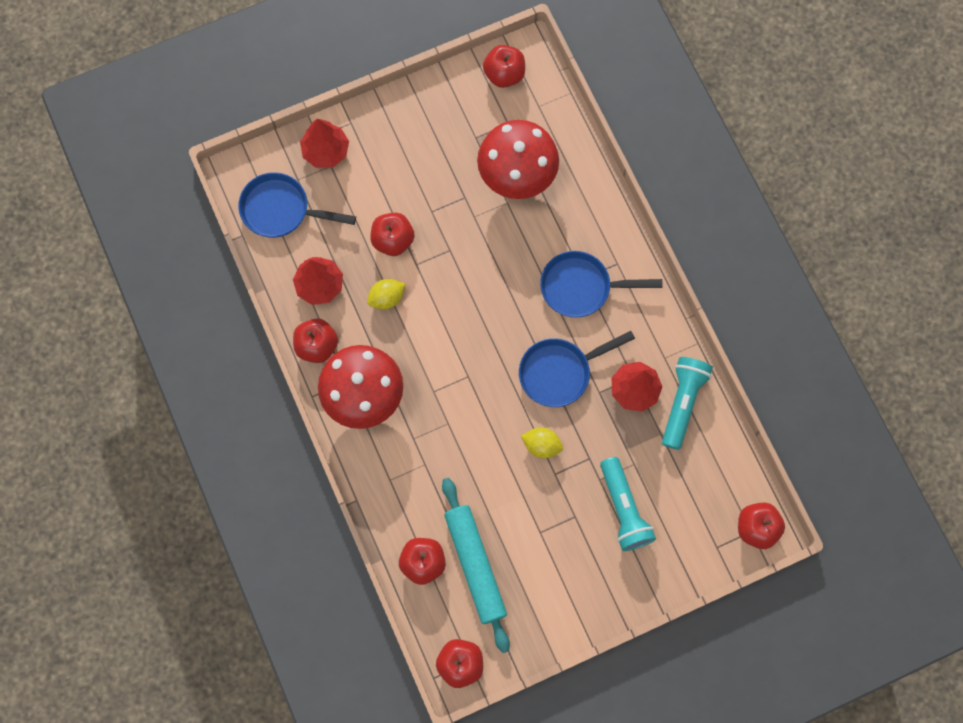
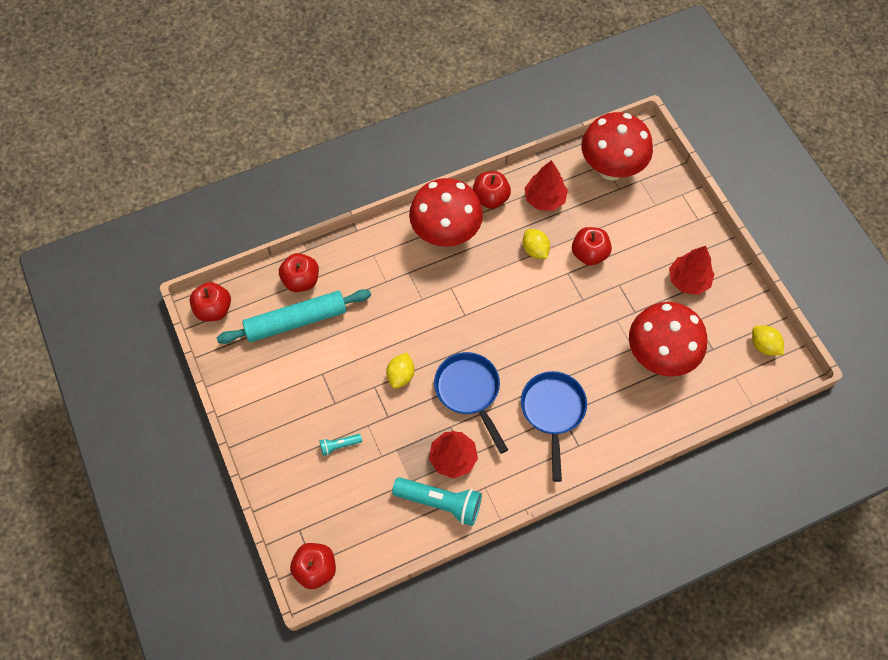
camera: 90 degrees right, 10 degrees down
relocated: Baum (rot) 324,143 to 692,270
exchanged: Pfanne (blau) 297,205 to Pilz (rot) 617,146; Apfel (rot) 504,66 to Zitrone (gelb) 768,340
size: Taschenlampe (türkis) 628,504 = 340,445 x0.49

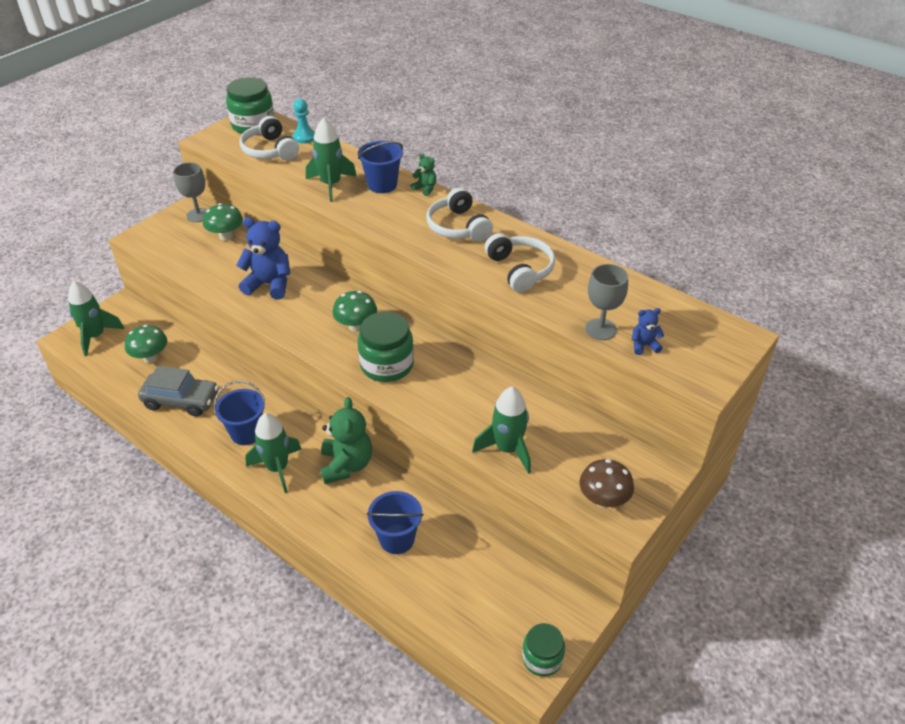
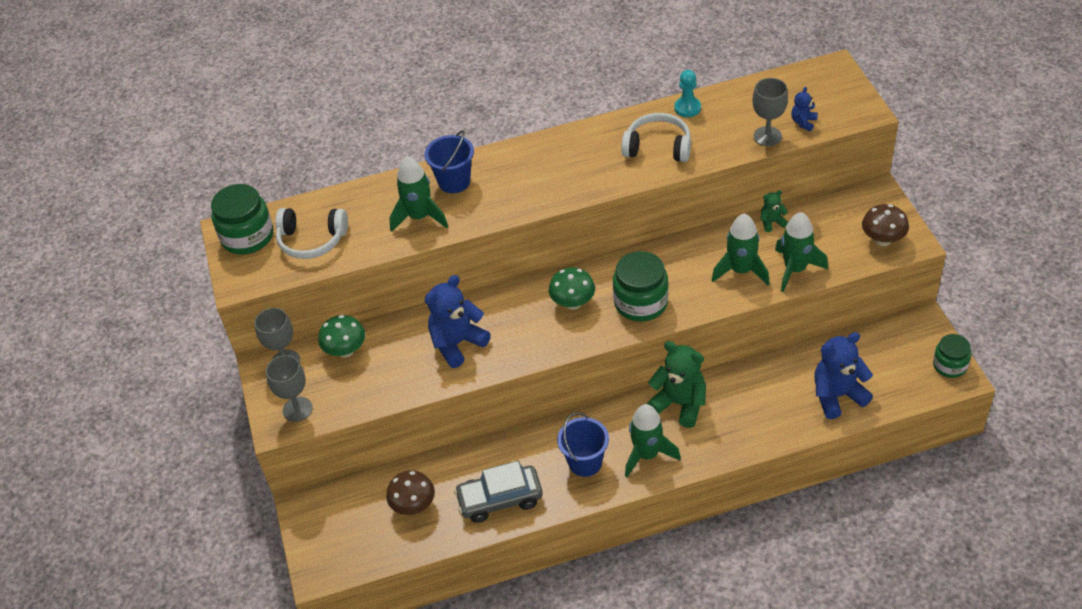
camera: 50 degrees left, 5 degrees up
missing: Eimer (blau) 395,522; Kopfhörer (weiß) 459,214
appeared: Kelch (grau) 289,388; Teddybär (blau) 843,375
relocated: Rakete (grün) 96,318 to 740,249; Bauer (türkis) 304,121 to 687,93; Teddybär (grün) 424,174 to 774,211
colour: Pilz (grün) 146,344 to Pilz (braun) 410,493
spun: Auto (grau) 178,391 = 498,492 150 degrees counterclockwise

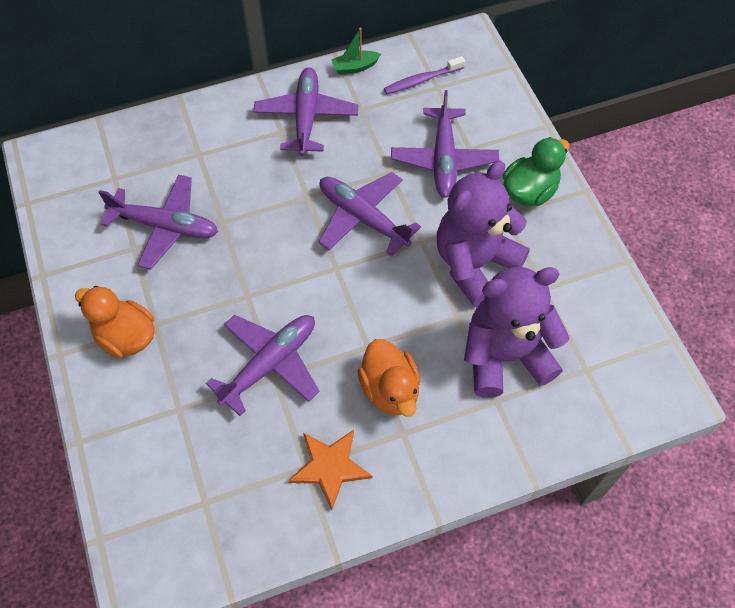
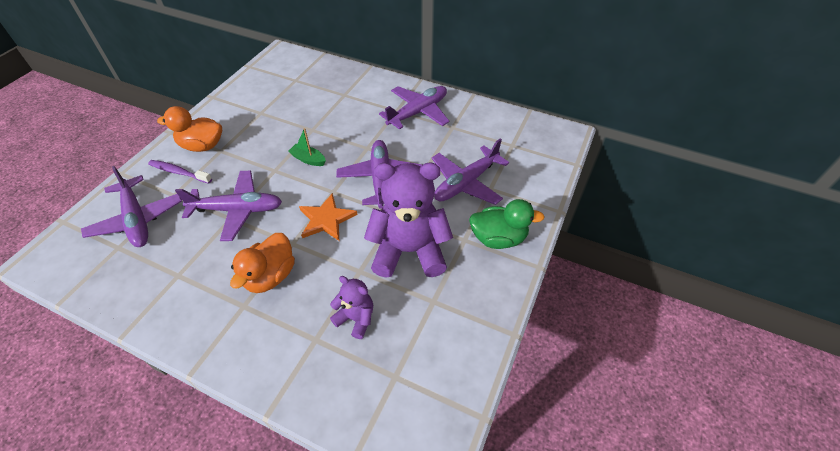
camera: 45 degrees right, 10 degrees down
relocated: Flugzeug (lila) 158,222 to 131,206; Stern (orange) 330,470 to 328,217; Boot (grün) 356,51 to 307,147; Zahnbürste (lila) 424,75 to 180,172
spun: Ente (orange) 115,322 = 189,129 75 degrees counterclockwise
size: Teddybär (lila) 517,332 = 351,307 x0.50

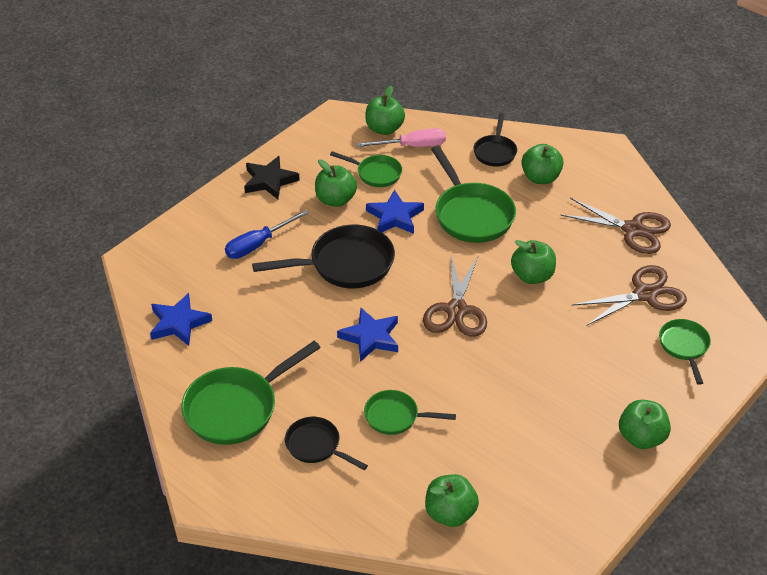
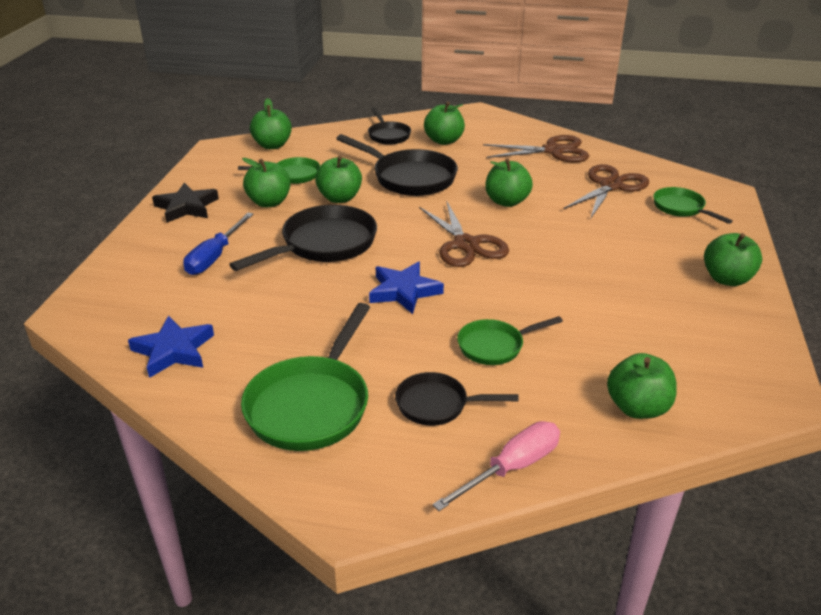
camera: 30 degrees left, 10 degrees down
relocated: Schraubenzieher (rosa) 401,137 to 496,466
exchanged: Stern (blau) 395,212 to Apfel (grün) 338,179
colour: Pfanne (grün) 473,194 to Pfanne (schwarz) 397,165

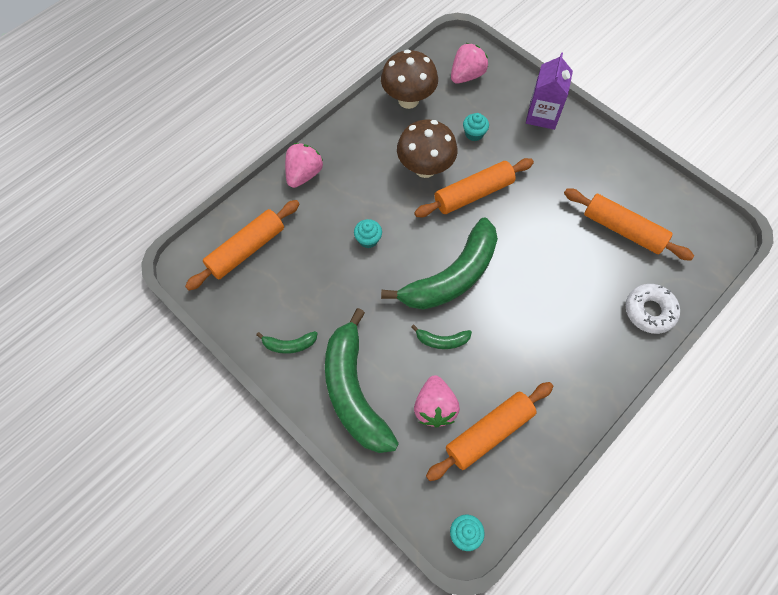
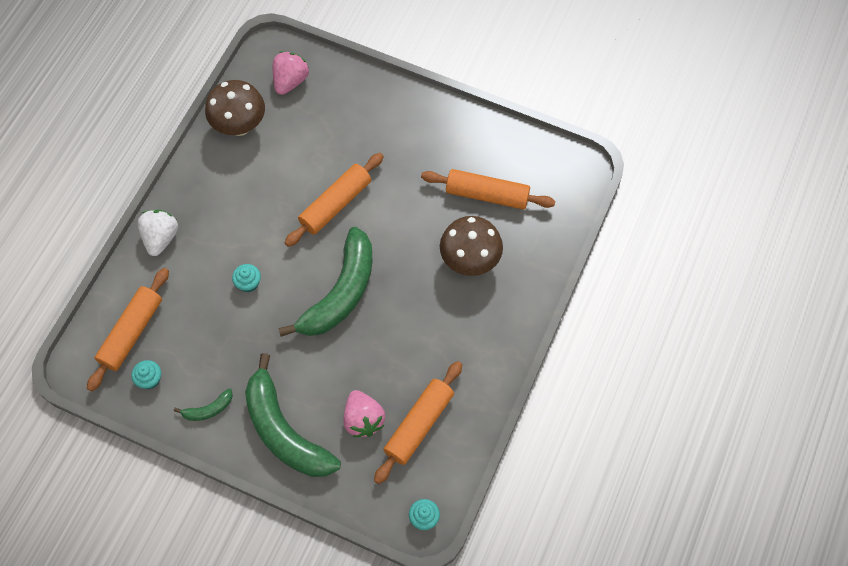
camera: 20 degrees left, 0 degrees up
missing: Banane (grün) 441,336; Getränkekarton (lila) 549,91; Donut (weiß) 653,309
relocated: Pilz (braun) 427,149 to 471,246; Muffin (türkis) 476,127 to 146,374
colour: Erdbeere (rosa) 304,165 to Erdbeere (weiß) 158,233

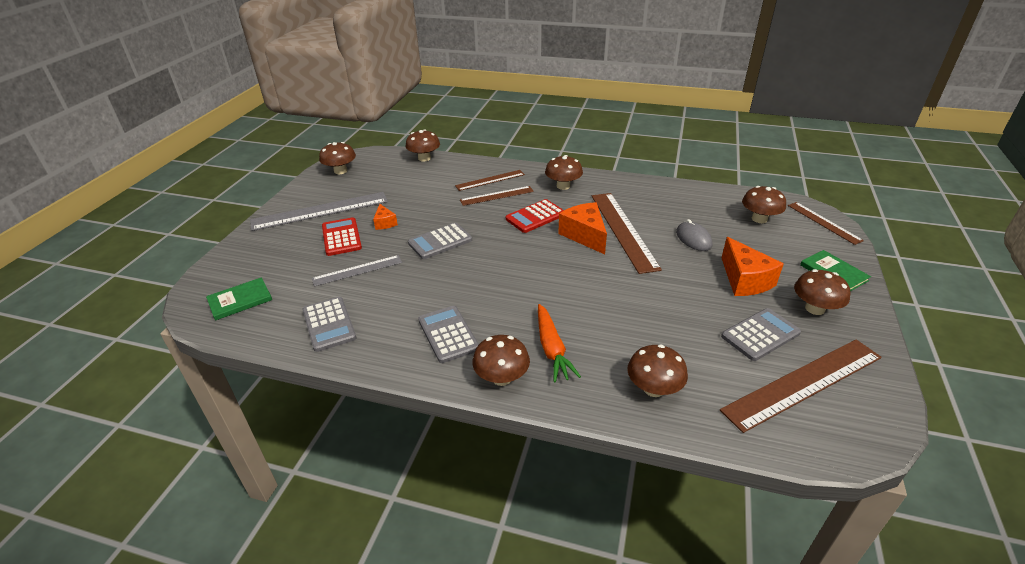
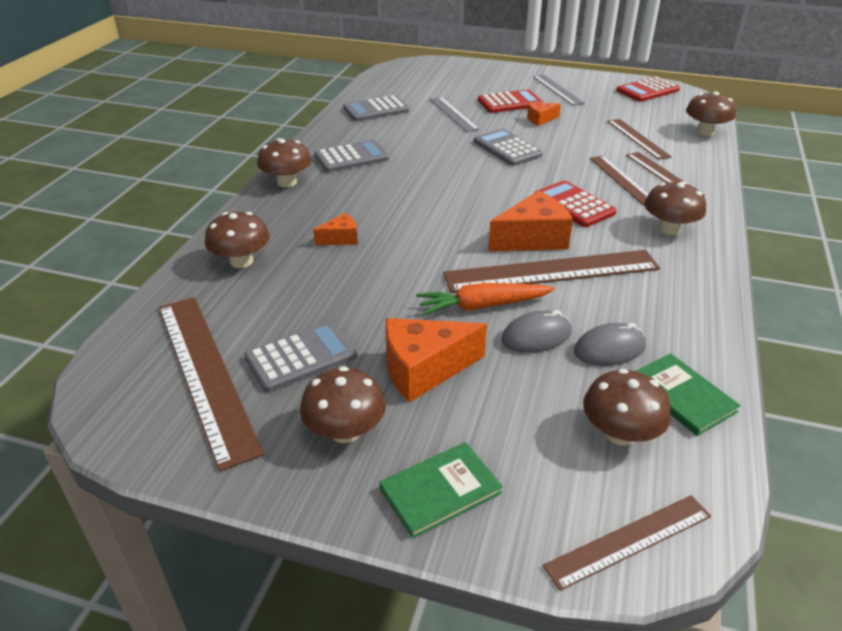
camera: 90 degrees right, 0 degrees up
appeared: Käse (orange) 335,229; Computermaus (grau) 610,344; Lineal (braun) 639,139
relocated: Buch (grün) 239,299 to 688,394; Karotte (orange) 559,343 to 485,299
exchanged: Pilz (braun) 337,158 to Taschenrechner (rot) 648,89
spun: Taschenrechner (grau) 761,334 = 300,356 90 degrees counterclockwise
size: Lineal (grau) 319,211 = 559,90 x0.58

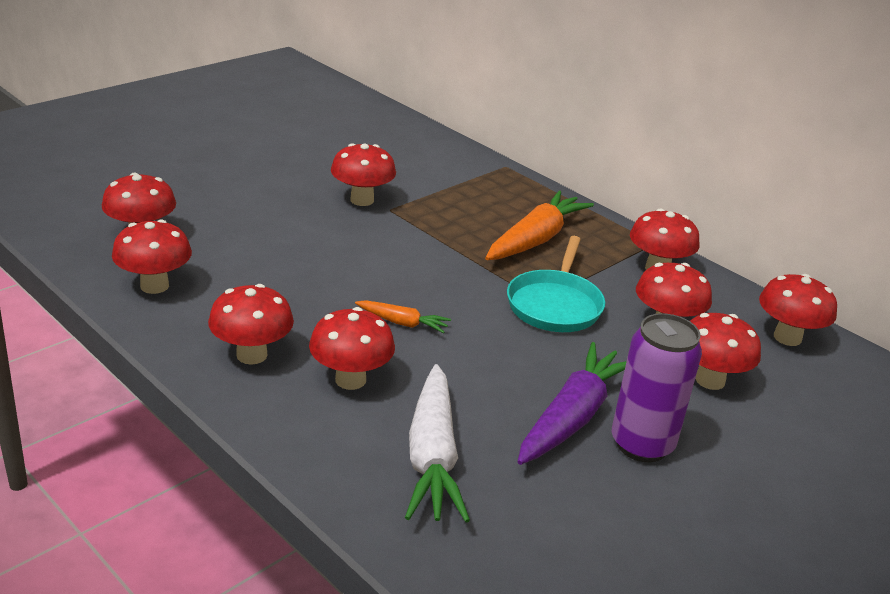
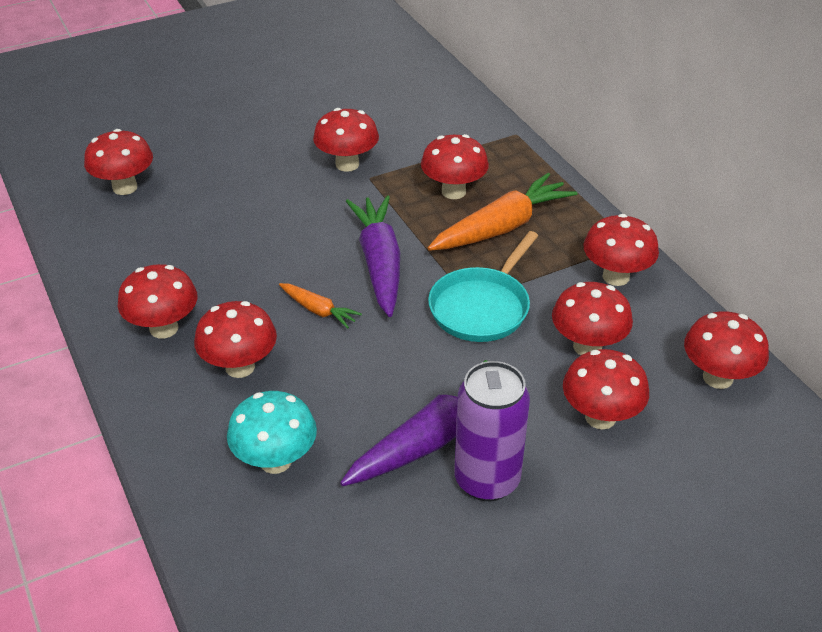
camera: 20 degrees right, 10 degrees up
appeared: Karotte (lila) 373,256
relocated: Pilz (rot) 152,256 to 455,166
exchanged: Karotte (weiß) 437,443 to Pilz (türkis) 272,432

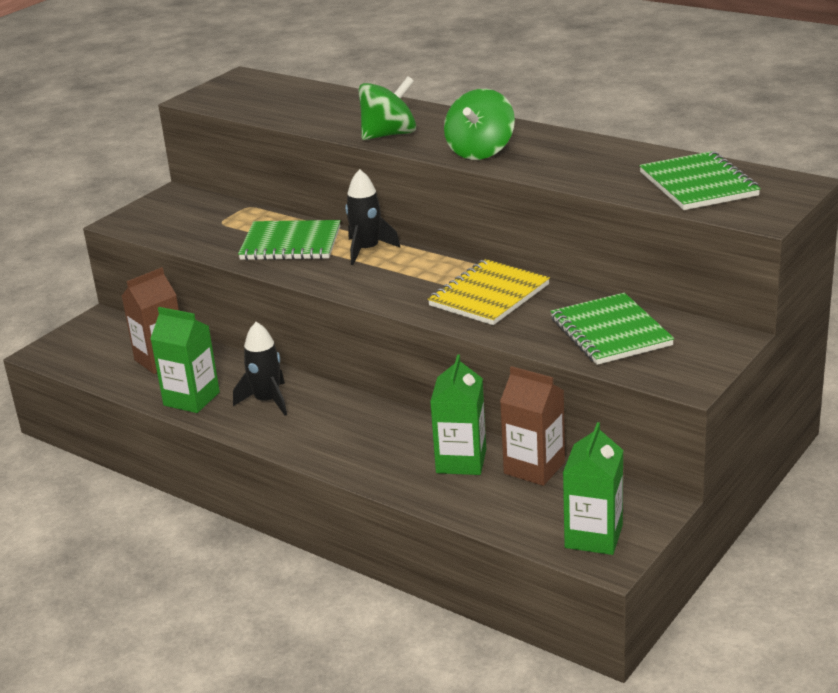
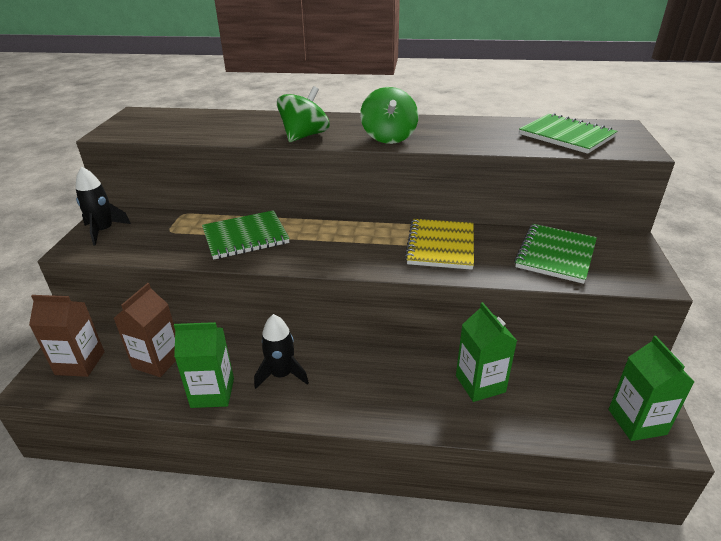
camera: 30 degrees left, 5 degrees up
relocated: Rakete (schwarz) 373,217 to 103,206; Getränkekarton (braun) 532,426 to 67,336
spun: Notizbuch (grün) 612,329 = 555,254 75 degrees clockwise

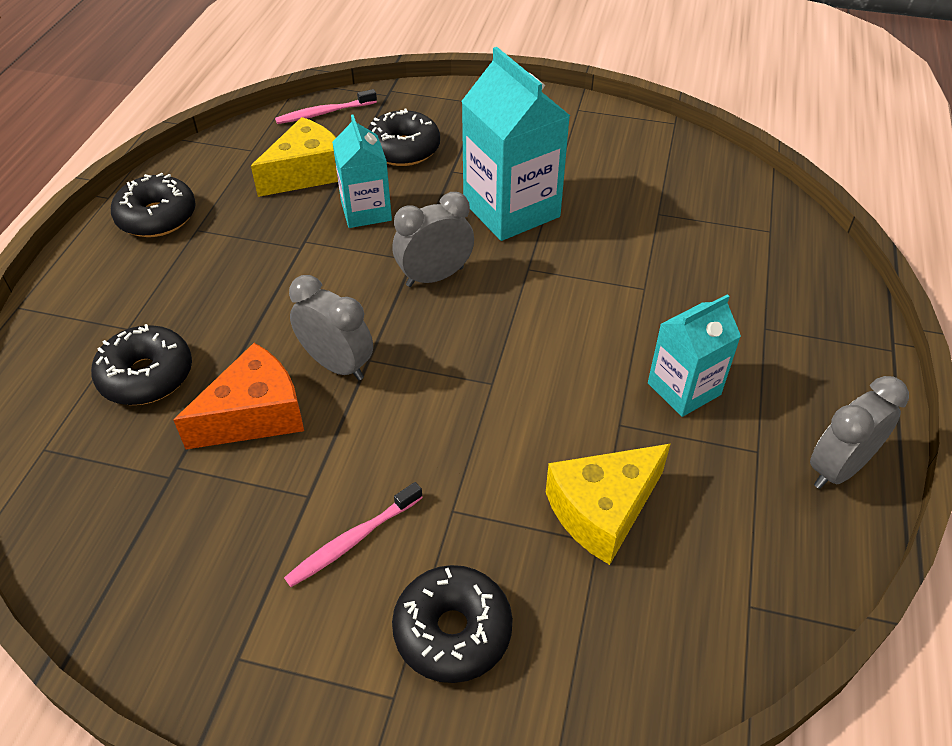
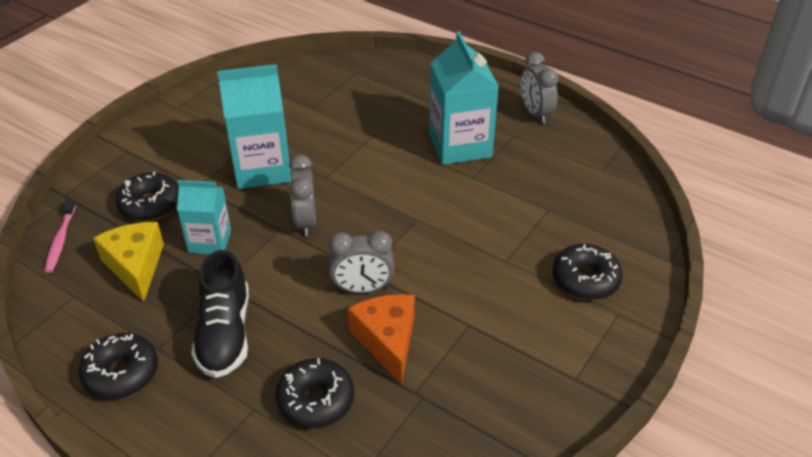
camera: 70 degrees left, 5 degrees down
missing: Zahnbürste (rosa) 353,534; Käse (gelb) 608,504
appeared: Schuh (schwarz) 220,314
spun: Wecker (grau) 331,327 = 361,262 150 degrees counterclockwise
size: Getränkekarton (türkis) 694,355 = 464,98 x1.63

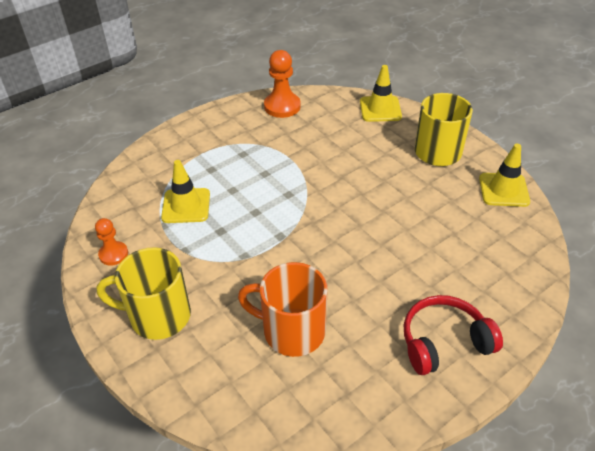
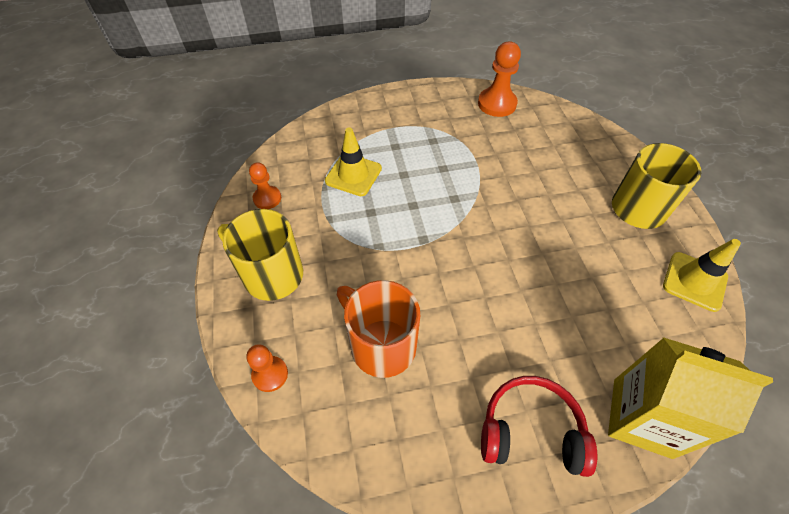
camera: 25 degrees right, 10 degrees up
missing: Leitkegel (gelb) 381,93
appeared: Bauer (orange) 267,368; Getränkekarton (gelb) 690,398

